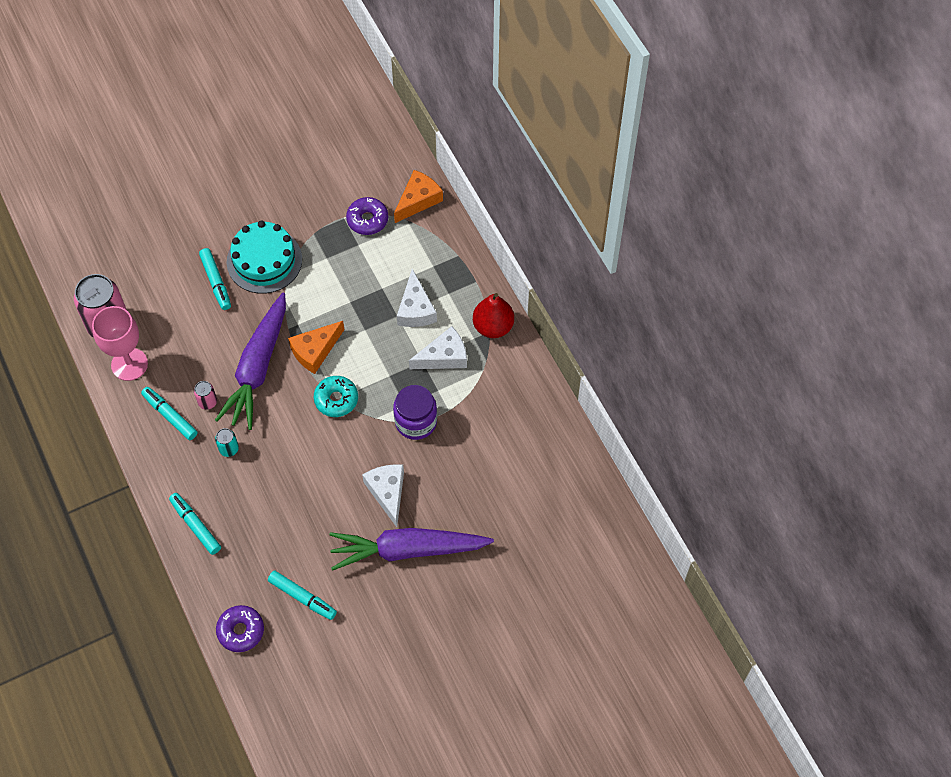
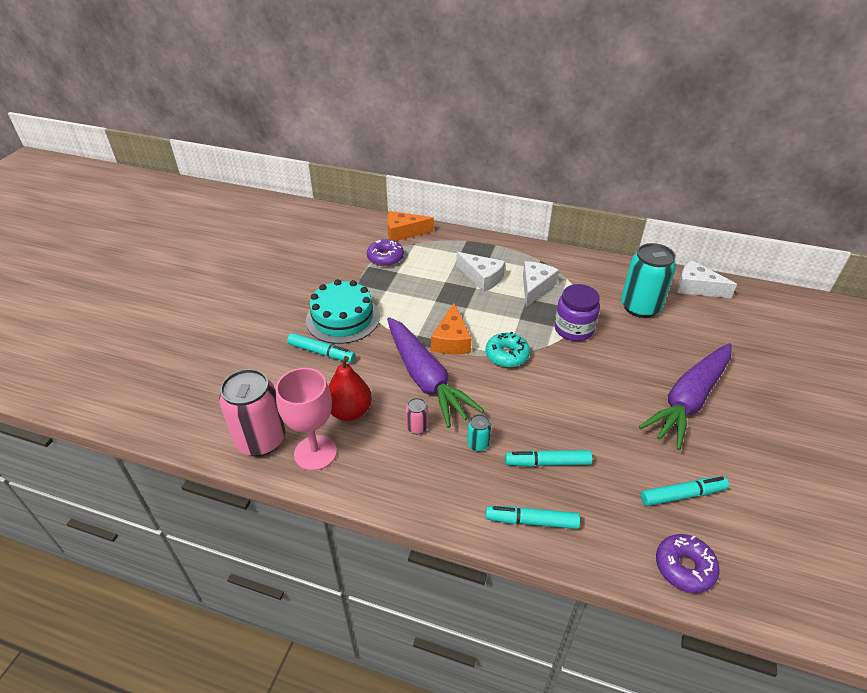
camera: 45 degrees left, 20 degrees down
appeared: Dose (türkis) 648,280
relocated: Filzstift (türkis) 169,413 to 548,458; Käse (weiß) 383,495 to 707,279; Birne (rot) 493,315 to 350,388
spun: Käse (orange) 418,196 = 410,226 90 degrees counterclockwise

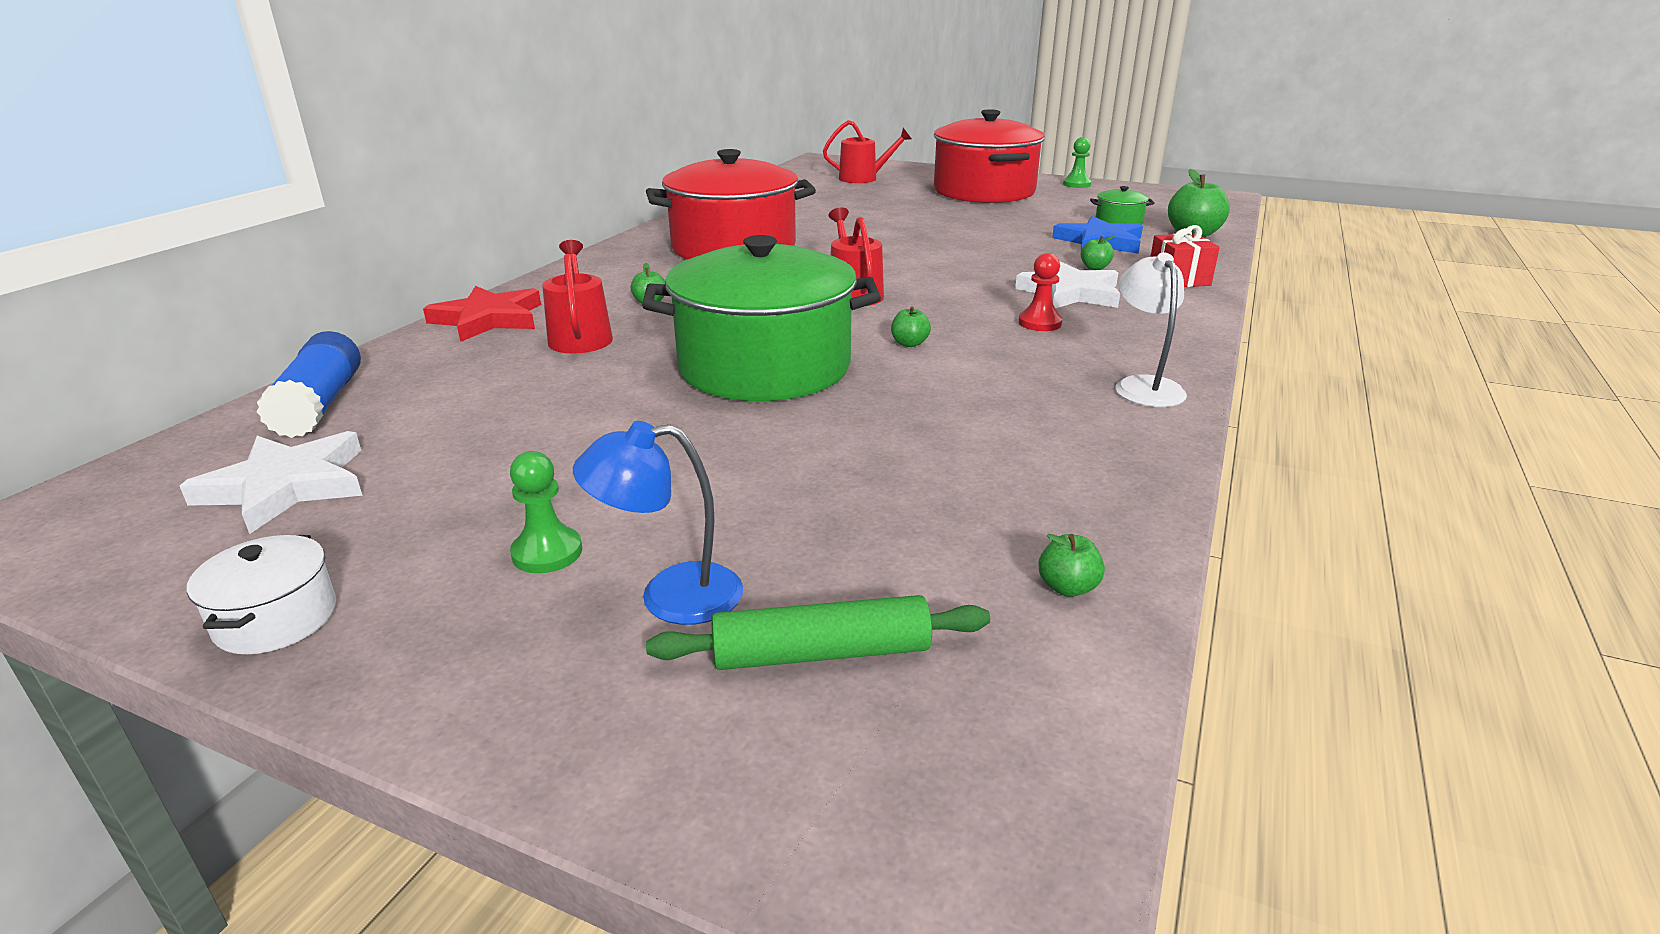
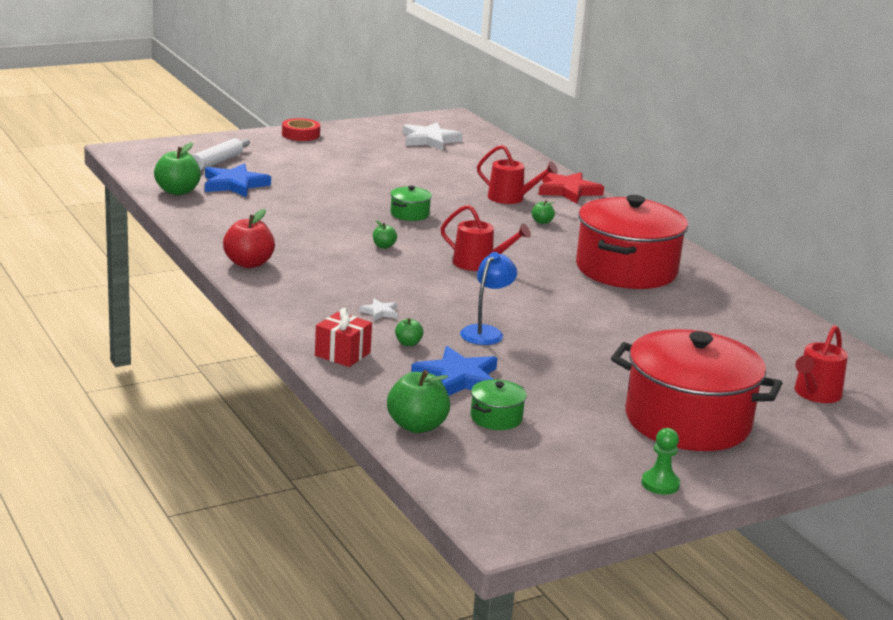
camera: 125 degrees right, 5 degrees down
missing: Kochtopf (weiß) 261,594; Klebestift (blau) 308,384; Bauer (grün) 546,512; Bauer (rot) 1040,292
appeared: Stern (blau) 238,180; Klebeband (rot) 301,129
relocated: Lampe (blau) 658,523 to 488,298
exchanged: Lampe (weiß) 1151,329 to Apfel (rot) 249,238
colour: Nudelholz (grün) 818,632 to Nudelholz (weiß) 221,154
size: Kochtopf (grün) 761,318 = 411,203 x0.41; Stern (weiß) 1067,284 = 378,310 x0.48; Apfel (grün) 1071,565 = 177,168 x1.99

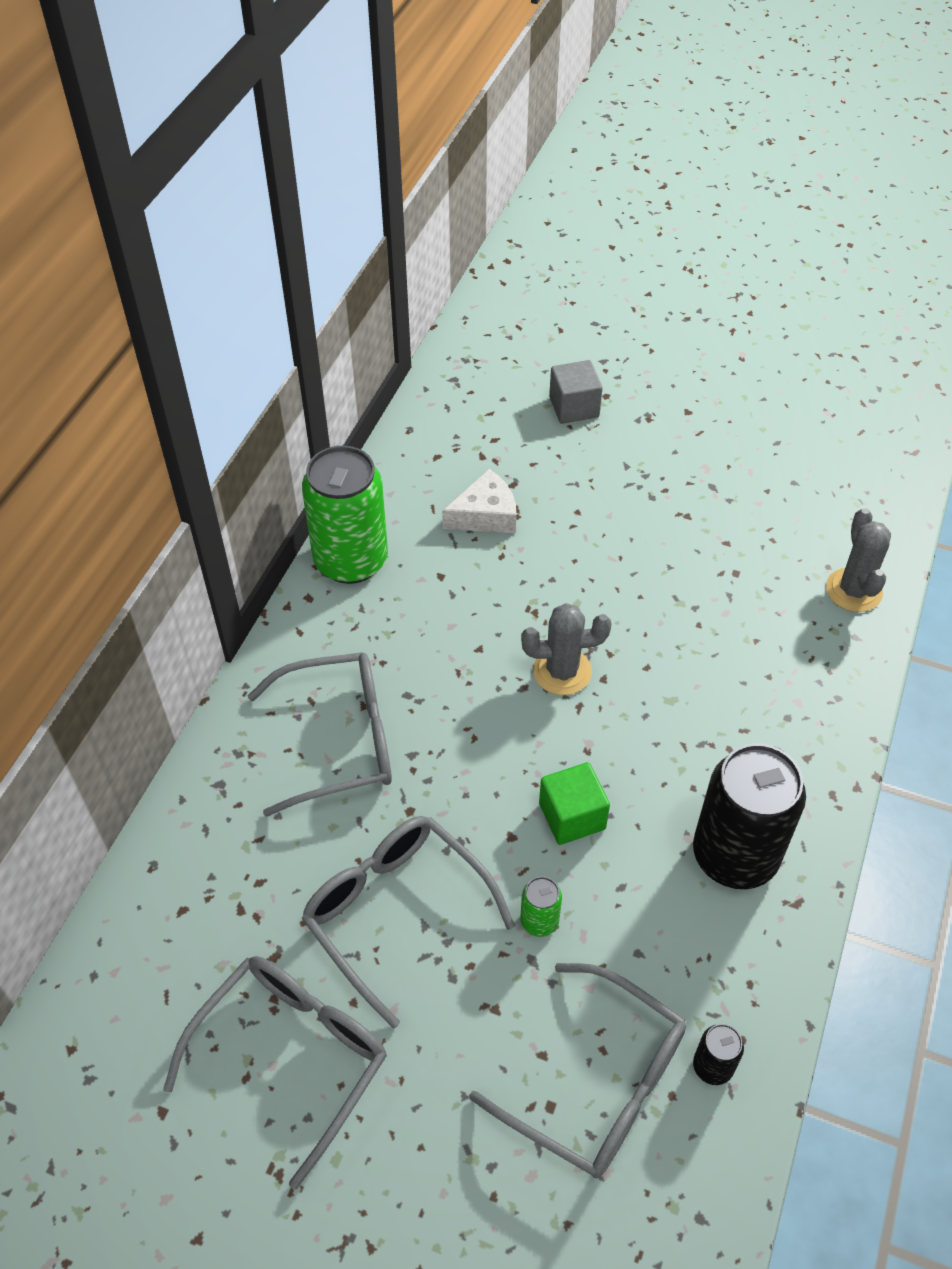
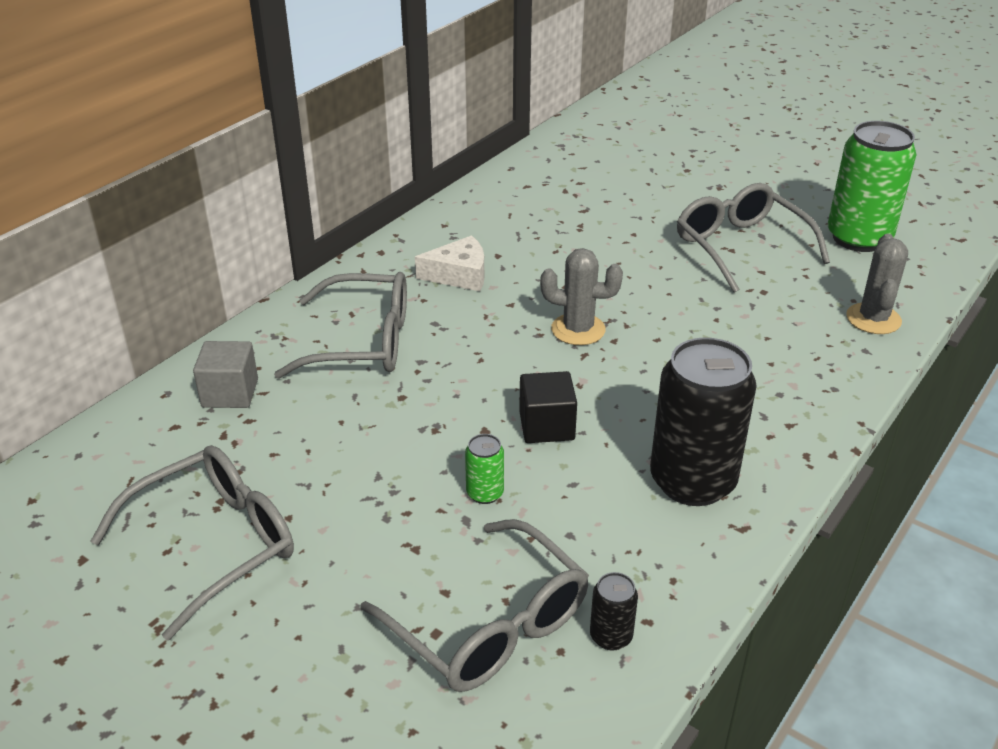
camera: 15 degrees right, 15 degrees down
relocated: Brille (grau) 408,922 to 753,238; Dose (grün) 345,515 to 872,186; Käse (weiß) 479,501 to 449,263; Kubus (grau) 576,392 to 225,374
colour: Kubus (grün) 574,803 to Kubus (schwarz) 548,407

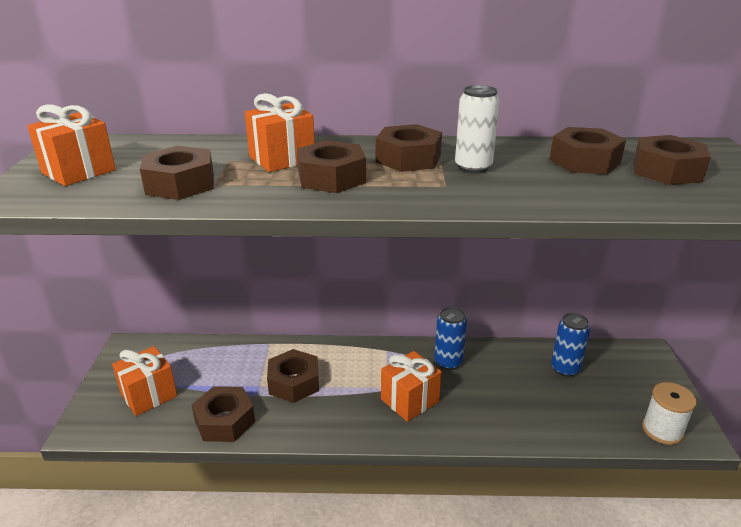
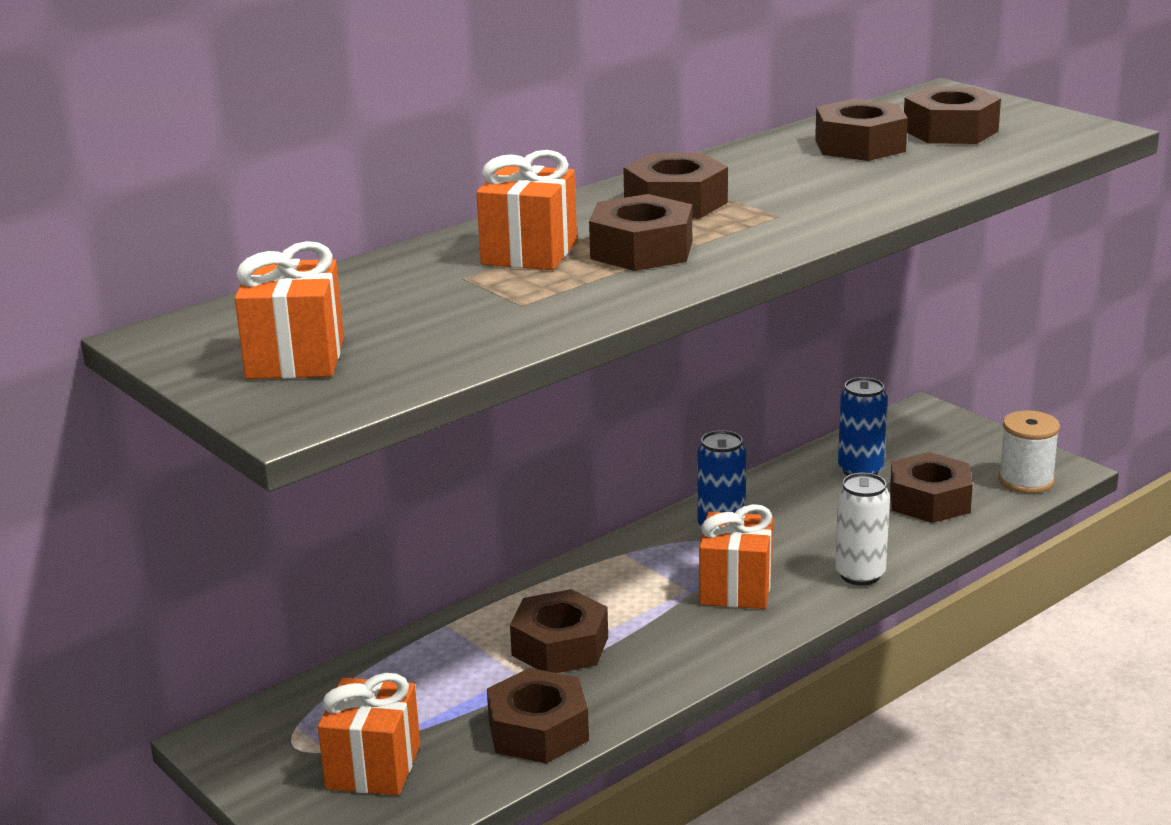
camera: 40 degrees left, 5 degrees down
relocated: Sechskantmutter (braun) 177,173 to 931,487; Dose (weiß) 477,129 to 862,529

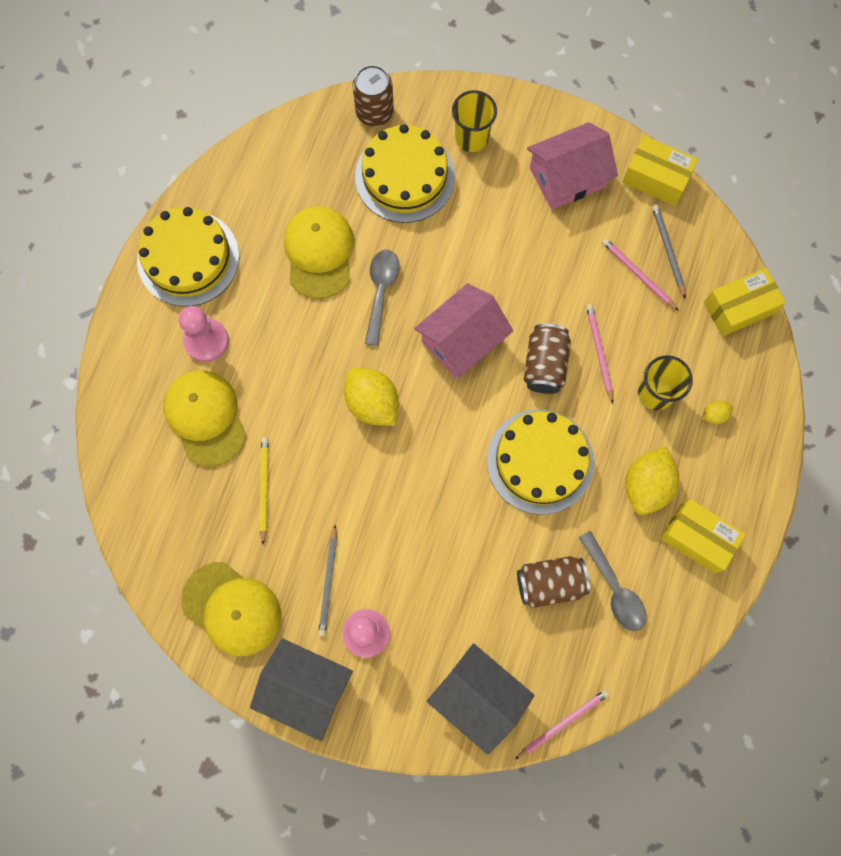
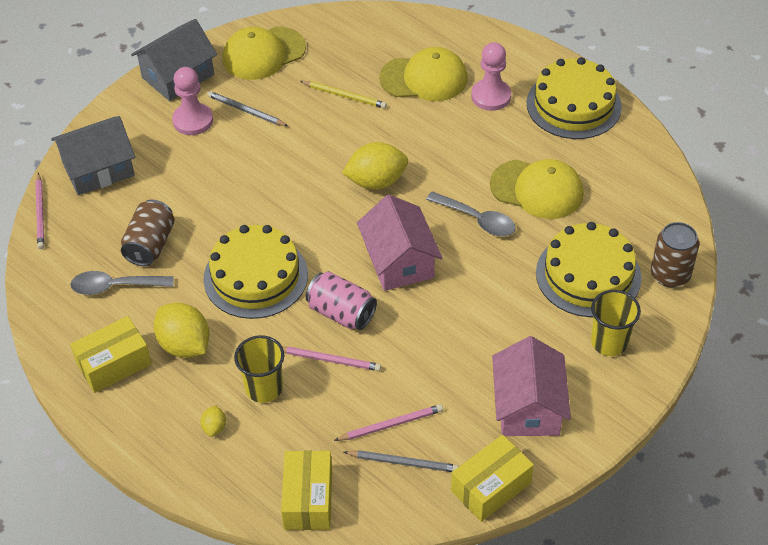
camera: 115 degrees right, 25 degrees down
colour: Dose (braun) 547,359 to Dose (rosa) 341,300

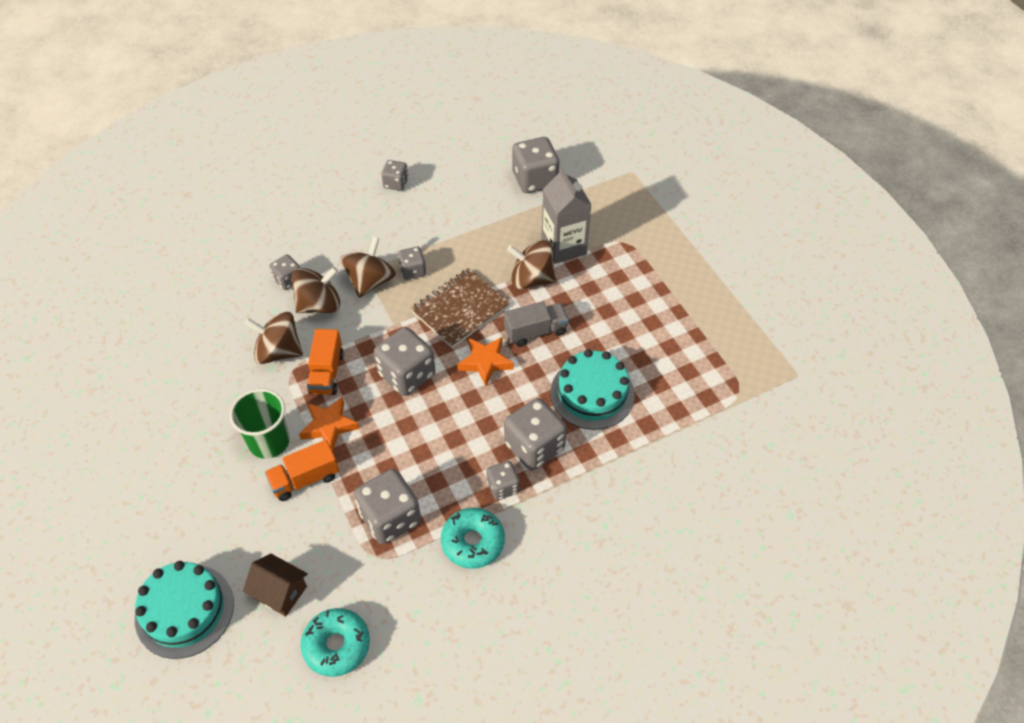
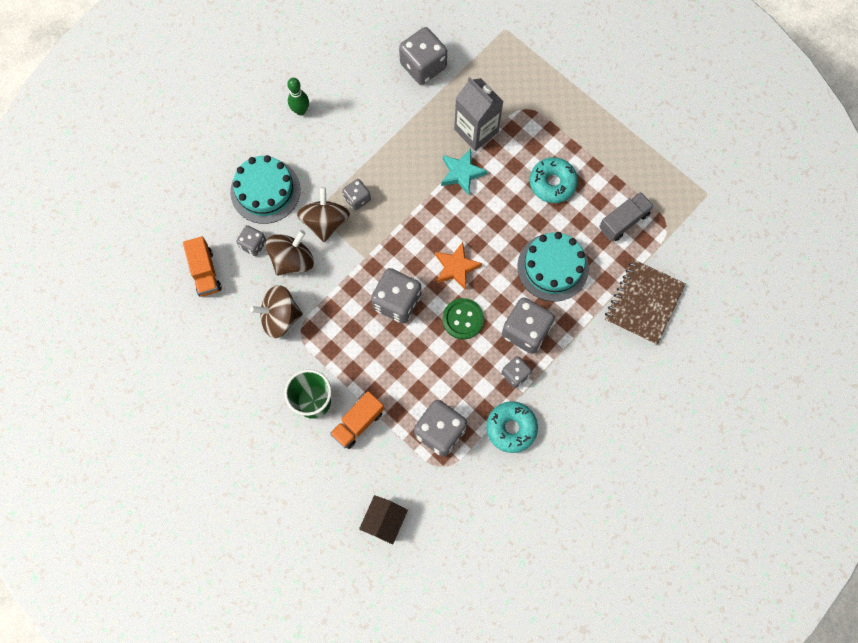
camera: 20 degrees left, 20 degrees up
missing: Stern (orange) 329,424
appeared: Knopf (grün) 463,318
relocated: Kuchen (türkis) 184,610 to 265,189; Donut (türkis) 335,642 to 554,180; Lastwagen (orange) 325,362 to 202,266; Notizbuch (braun) 460,308 to 645,302; Lastwagen (grau) 536,324 to 626,216
exchanged: Spielwürfel (grau) 394,175 to Bowlingkegel (grün) 298,96; Kreisel (braun) 531,264 to Stern (türkis) 464,172
spun: Haus (braun) 275,584 = 383,520 75 degrees counterclockwise

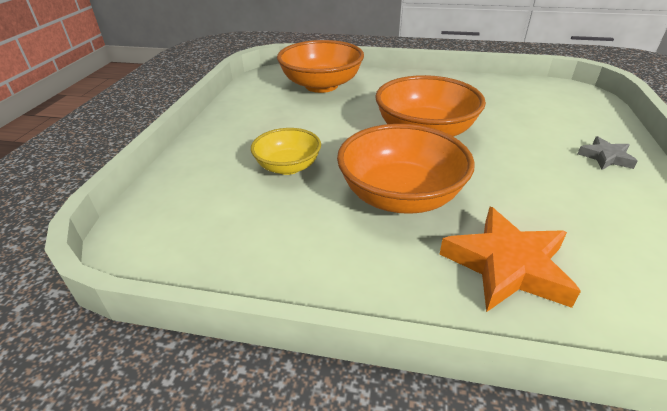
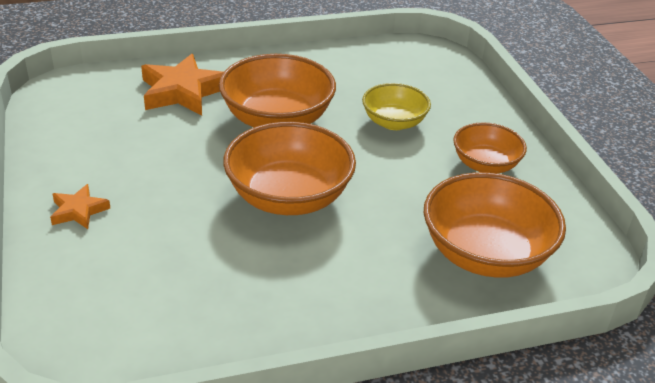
camera: 150 degrees right, 0 degrees up
appeared: Schüssel (orange) 490,147
colour: Stern (grau) 607,153 to Stern (orange) 80,206

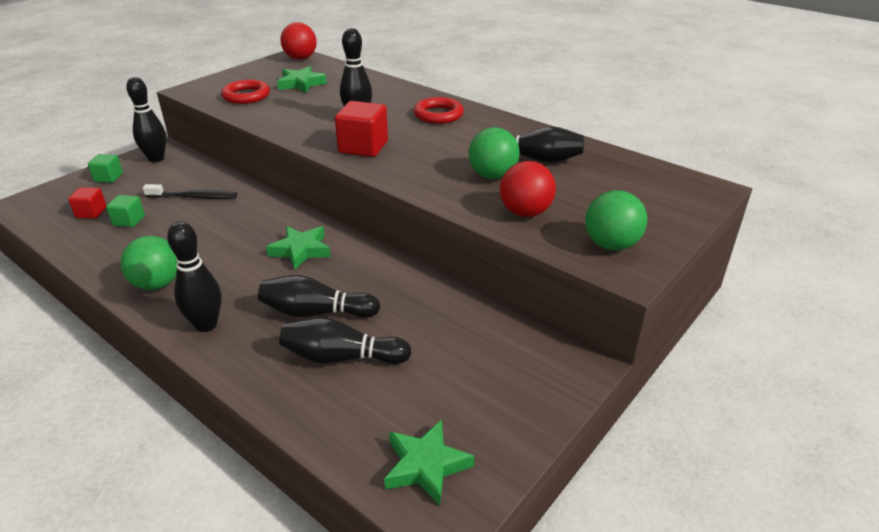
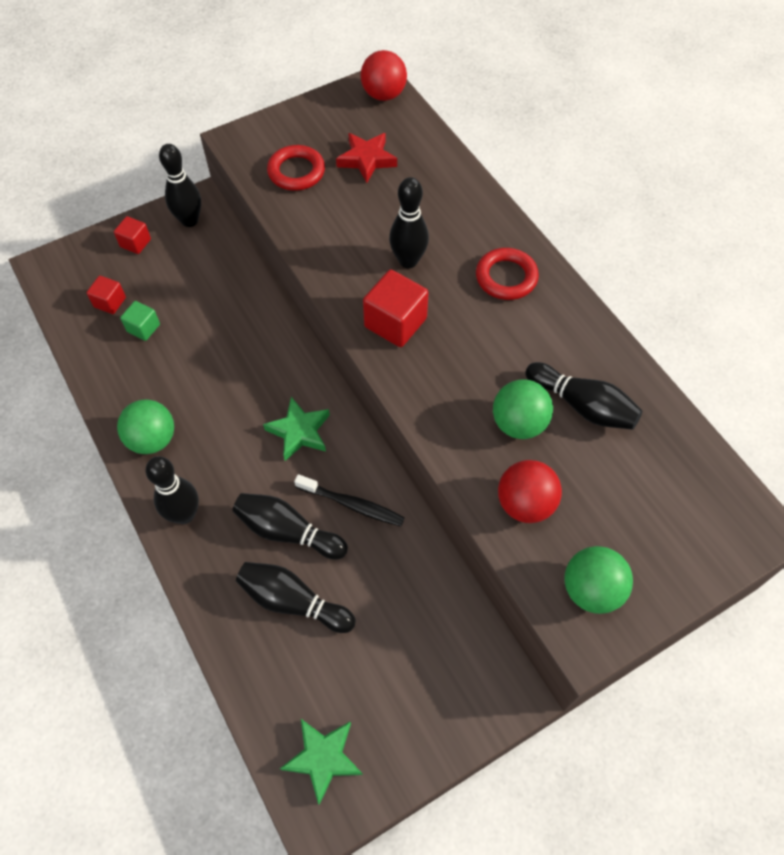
camera: 20 degrees right, 25 degrees up
relocated: Zahnbürste (schwarz) 190,191 to 349,500
colour: Kubus (grün) 105,168 to Kubus (rot) 132,235; Stern (grün) 302,79 to Stern (rot) 366,158

